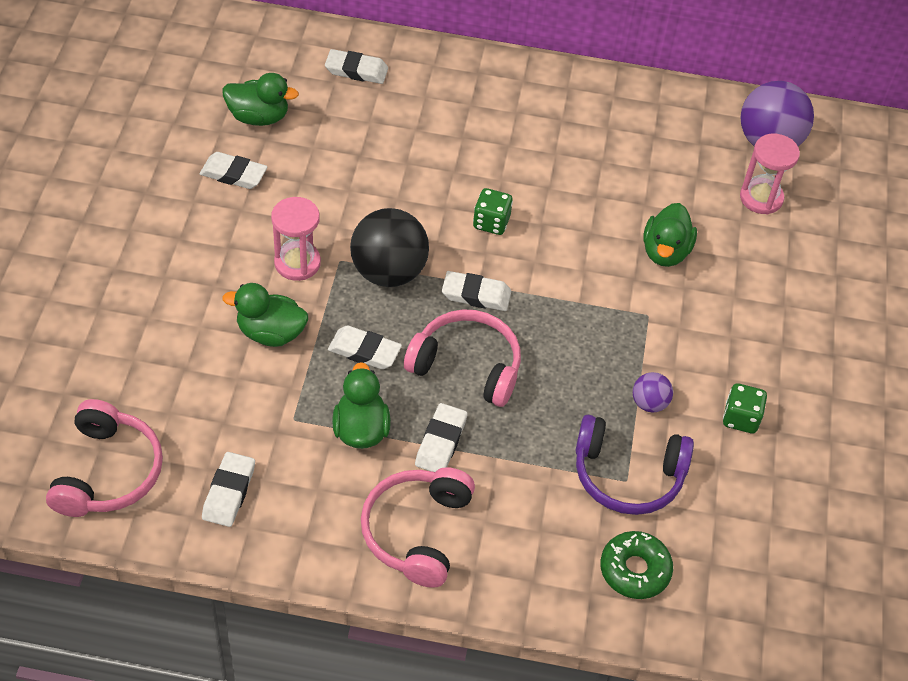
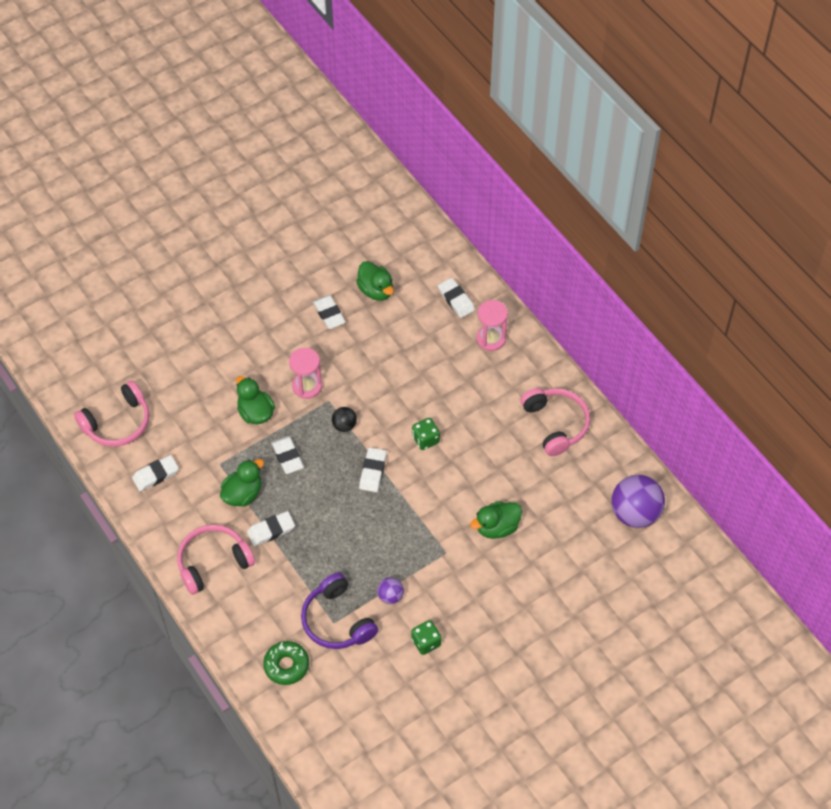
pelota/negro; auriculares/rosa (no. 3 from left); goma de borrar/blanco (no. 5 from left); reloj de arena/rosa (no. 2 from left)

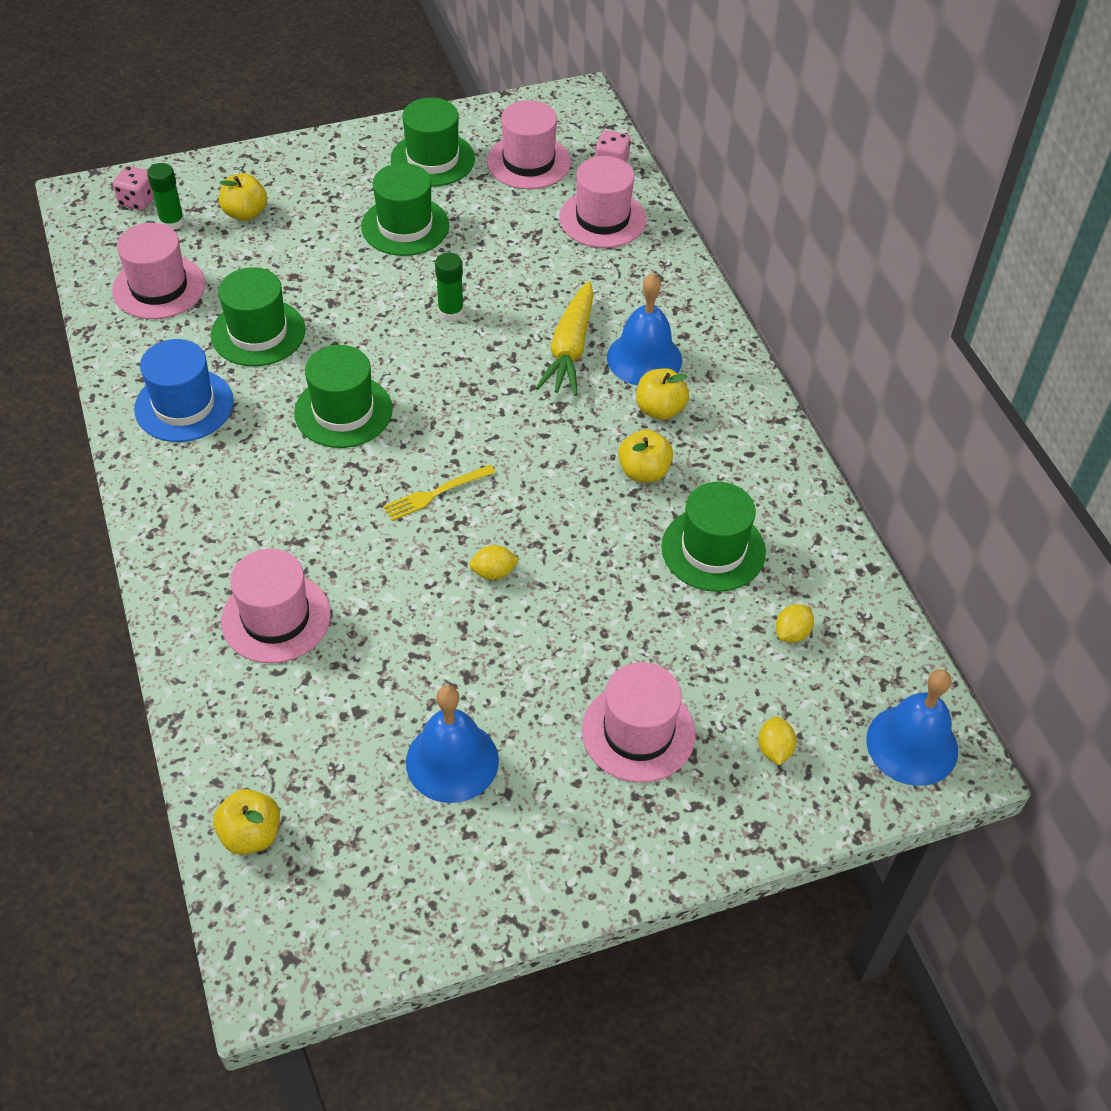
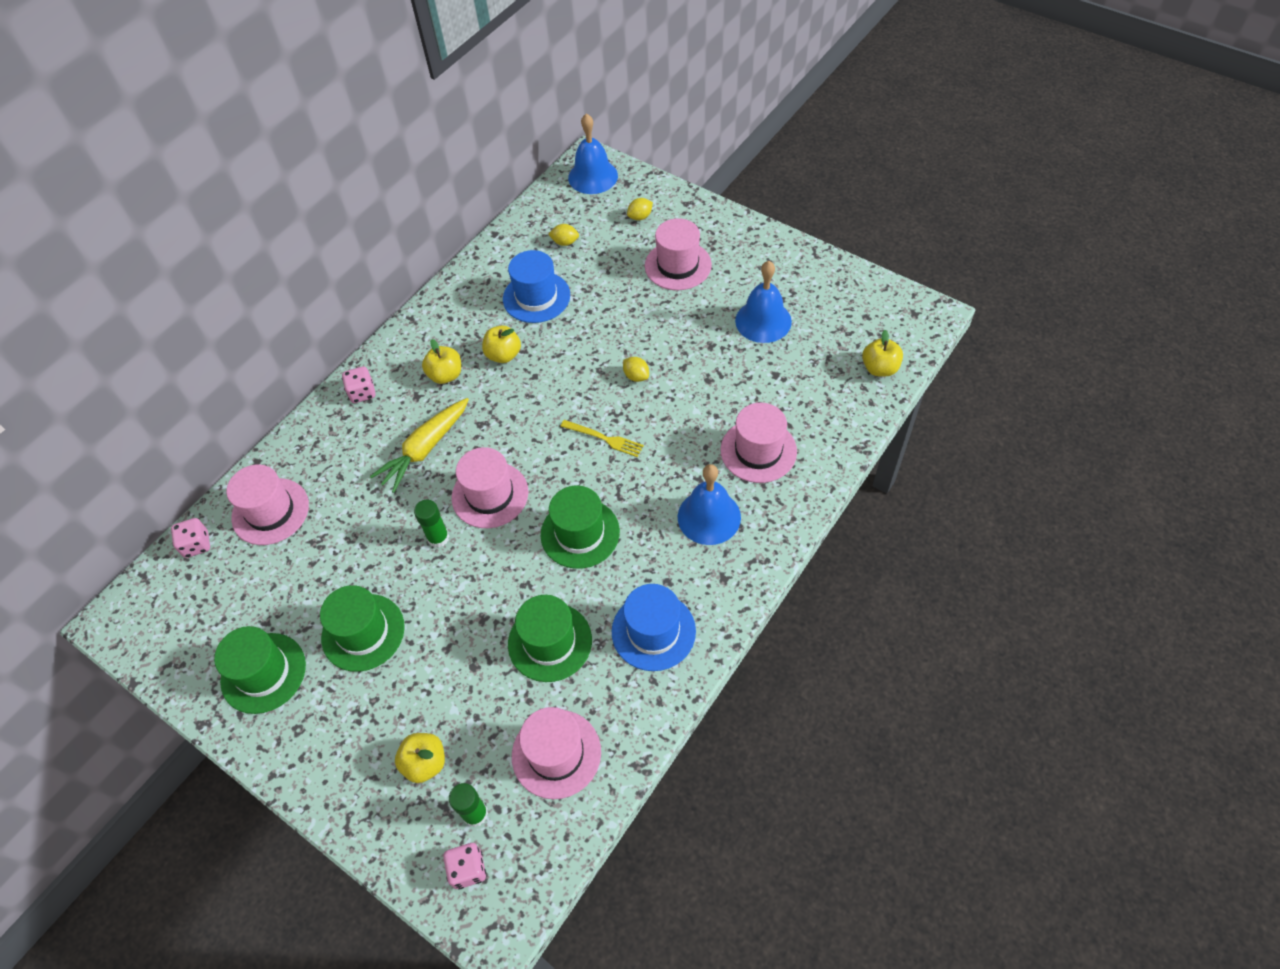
sombrero/rosa (no. 2 from left); zanahoria/amarillo; campana/azul (no. 2 from left); sombrero/azul (no. 1 from left); dado/rosa (no. 2 from left)

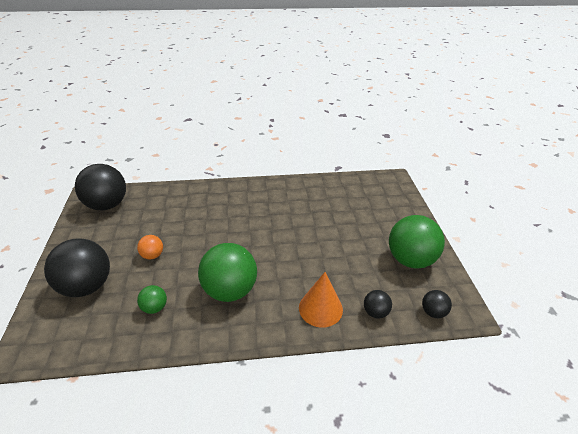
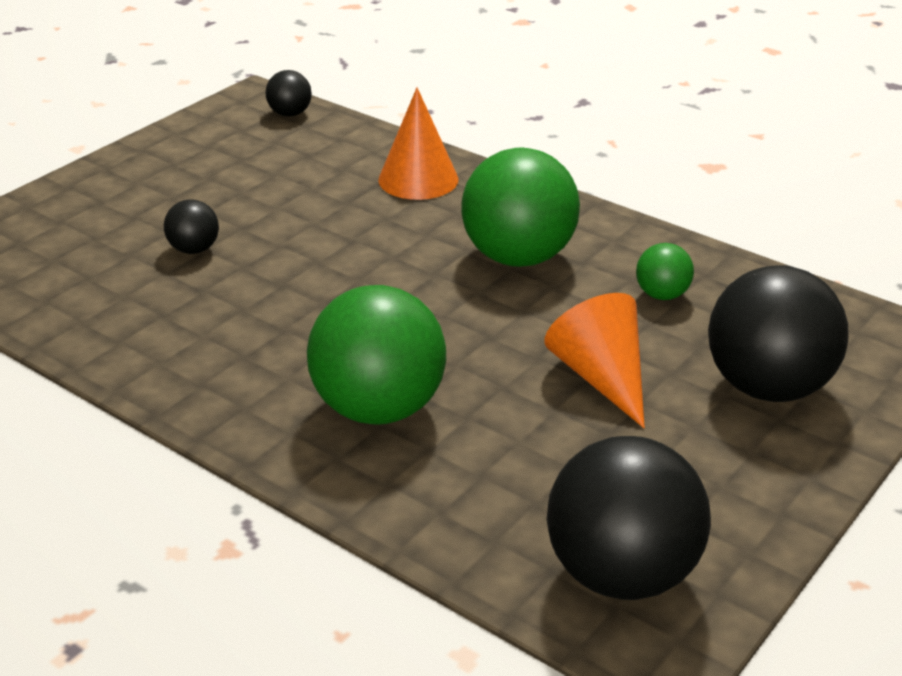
cono/naranja (no. 2 from left); pelota/negro (no. 1 from left); pelota/verde (no. 1 from left)

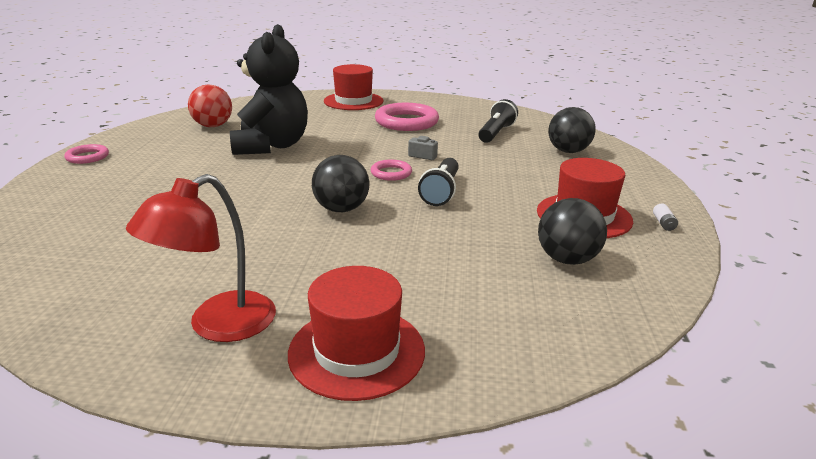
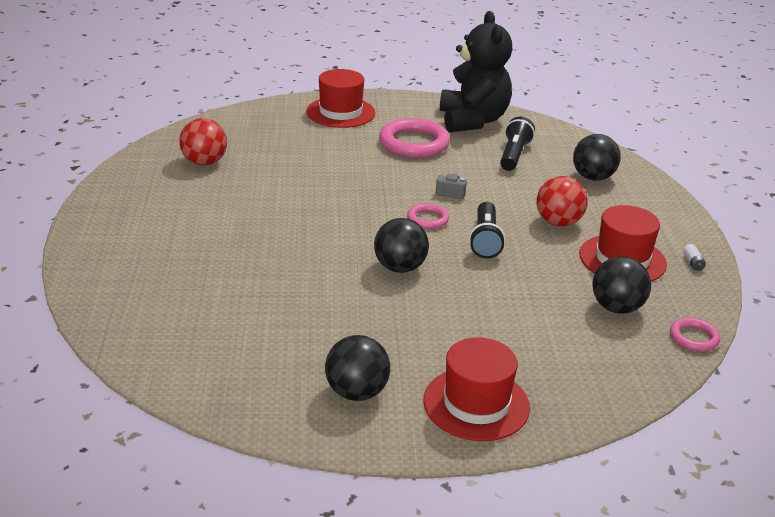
anillo/rosa (no. 3 from left); pelota/negro (no. 1 from left); osito/negro; pelota/rojo (no. 2 from left)

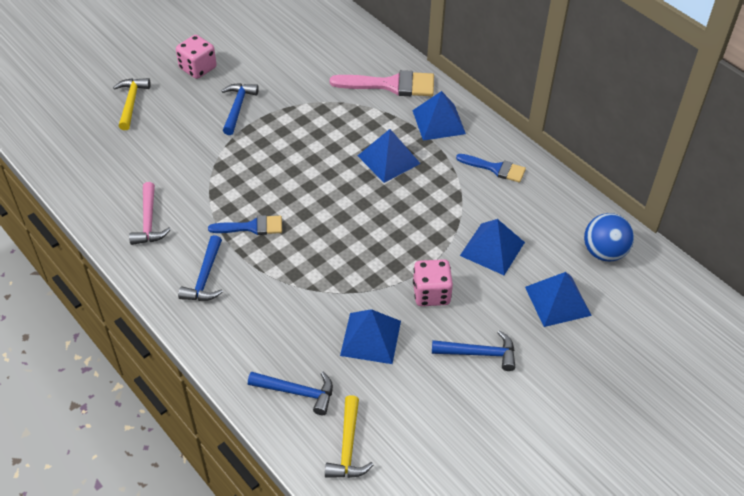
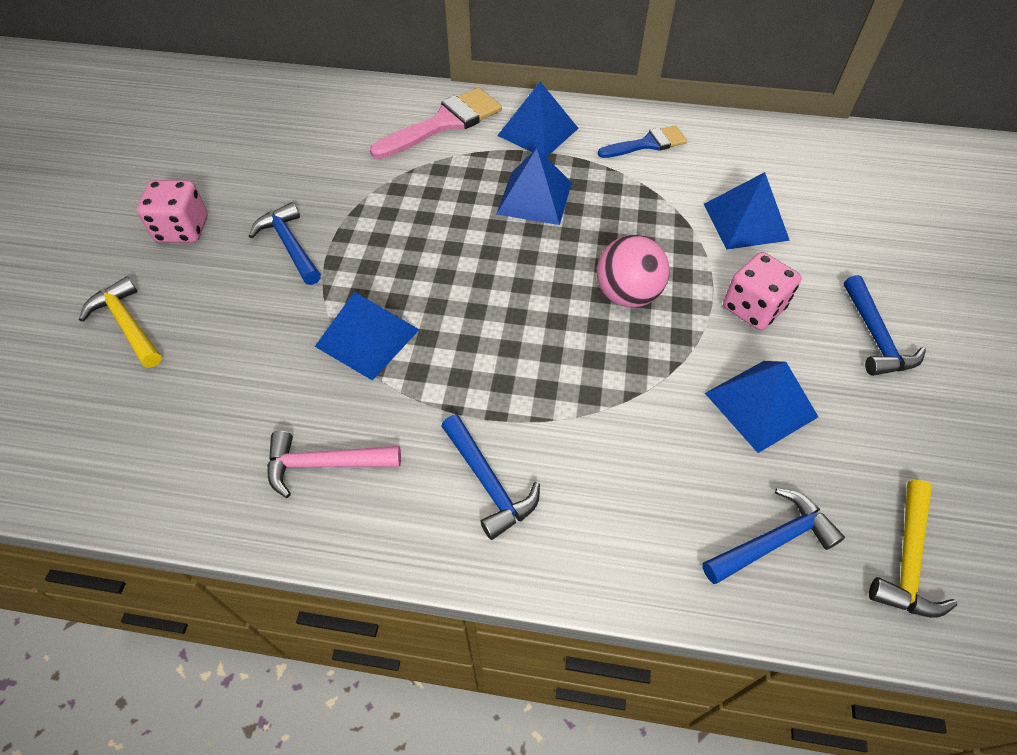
martillo/rosa; pincel/azul (no. 1 from left in the first image); martillo/amarillo (no. 2 from left); martillo/azul (no. 4 from left); pirámide/azul (no. 1 from left); pelota/azul; pelota/rosa

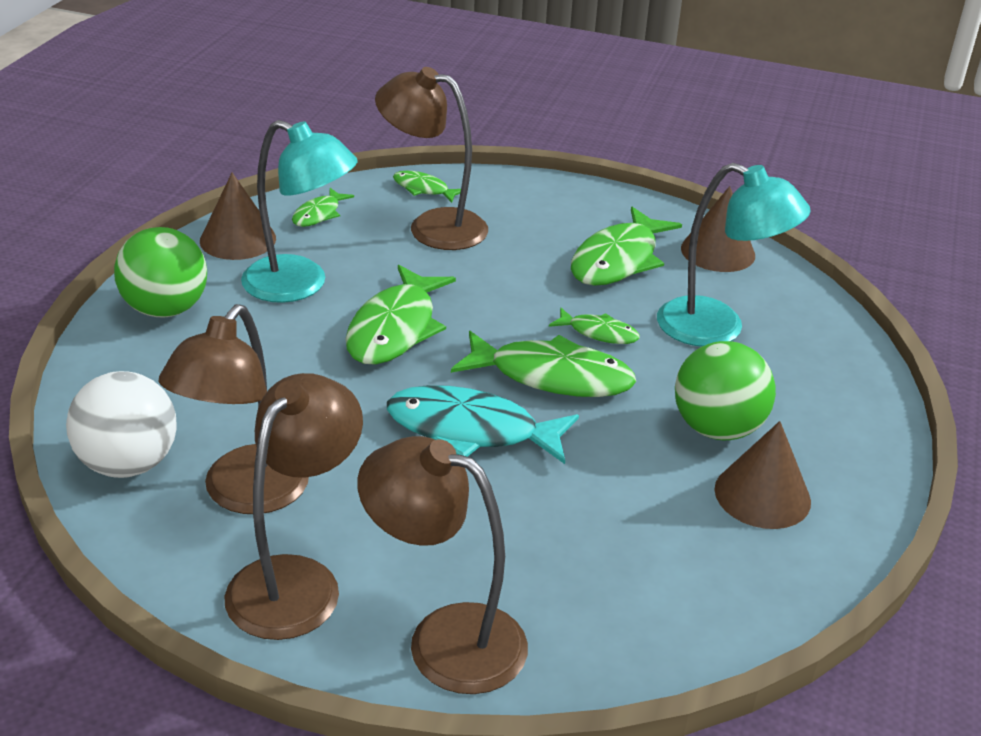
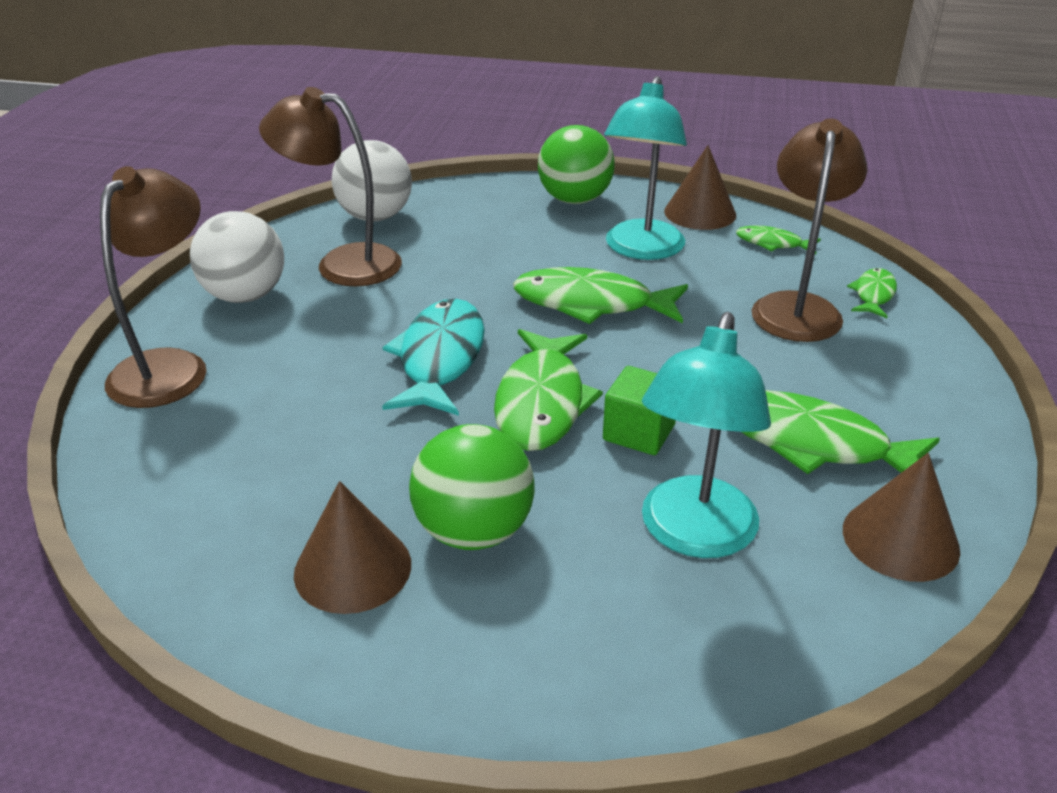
pelota/blanco (no. 1 from left); cubo/verde

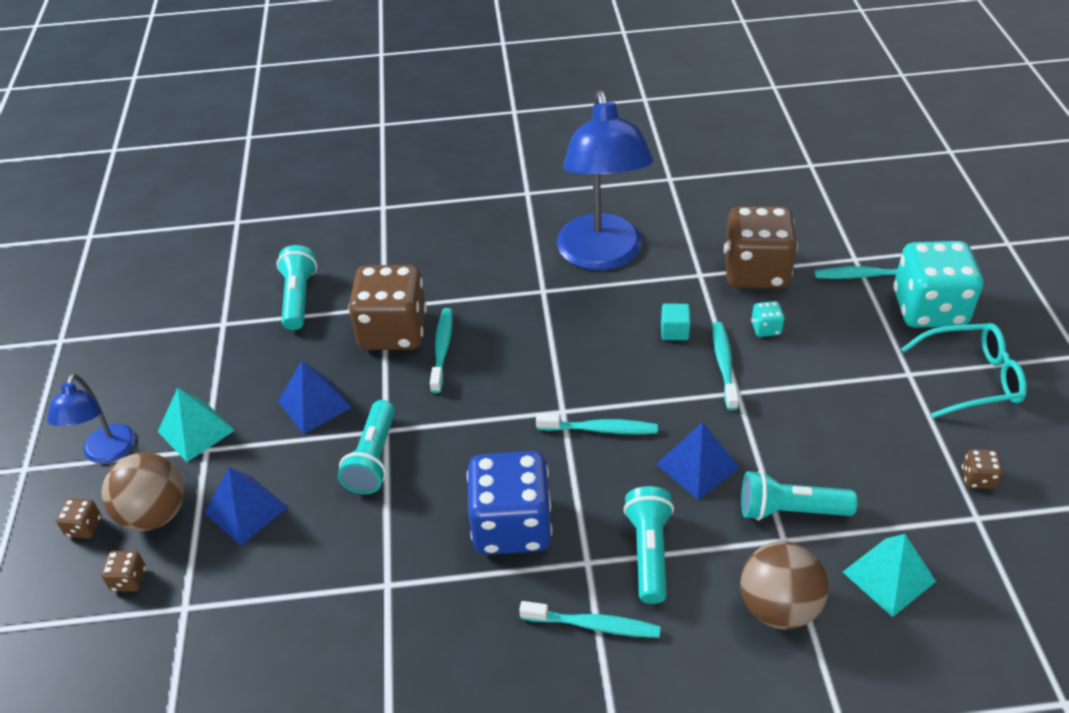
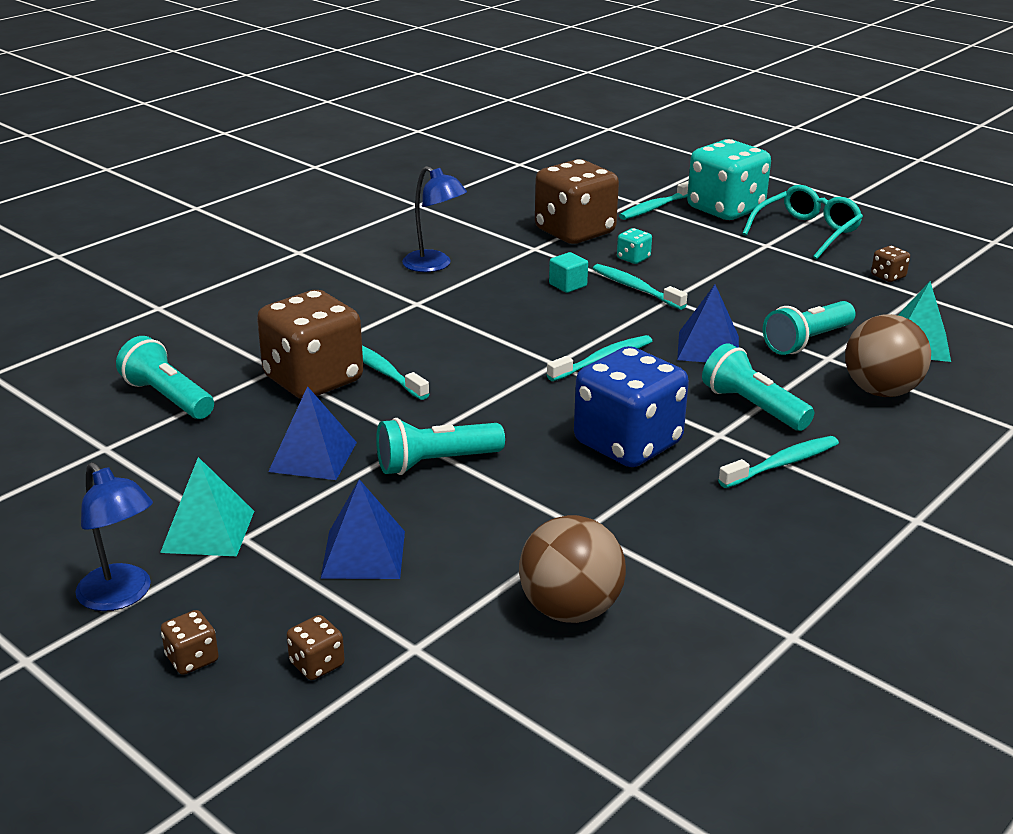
pelota/marrón (no. 1 from left); lámpara de mano/turquesa (no. 2 from left); lámpara/azul (no. 2 from left)

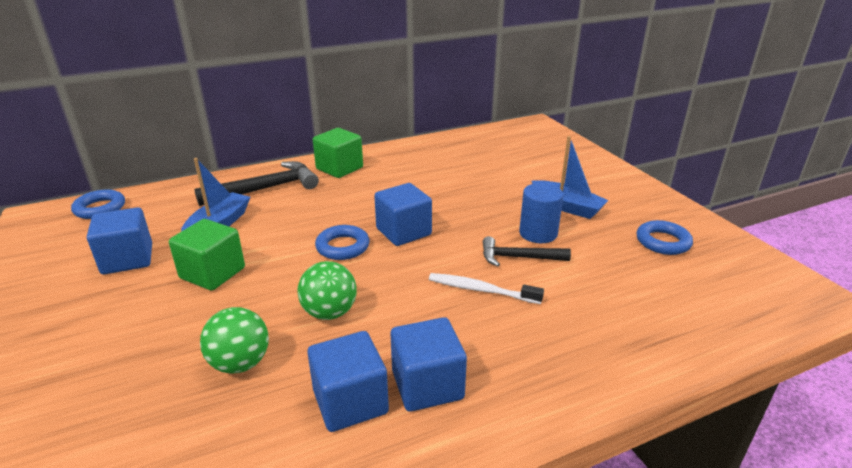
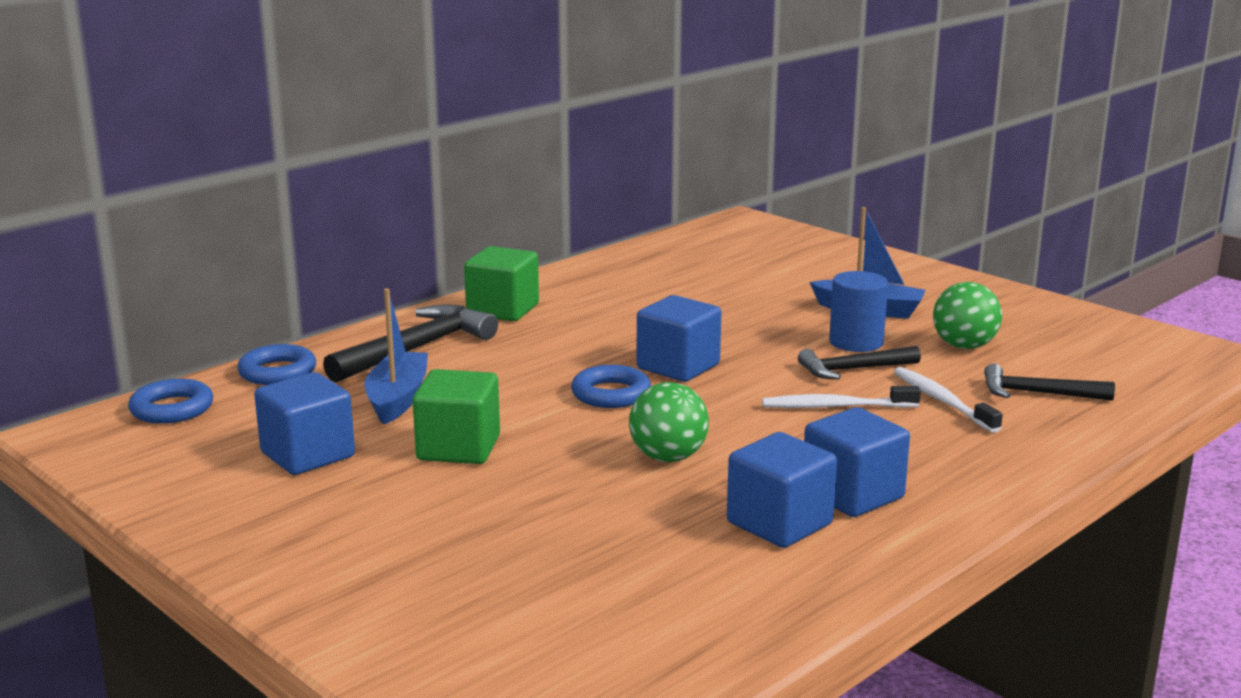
pelota/verde (no. 2 from left); anillo/azul (no. 2 from left); cepillo de dientes/blanco (no. 2 from left); martillo/negro (no. 3 from left)

